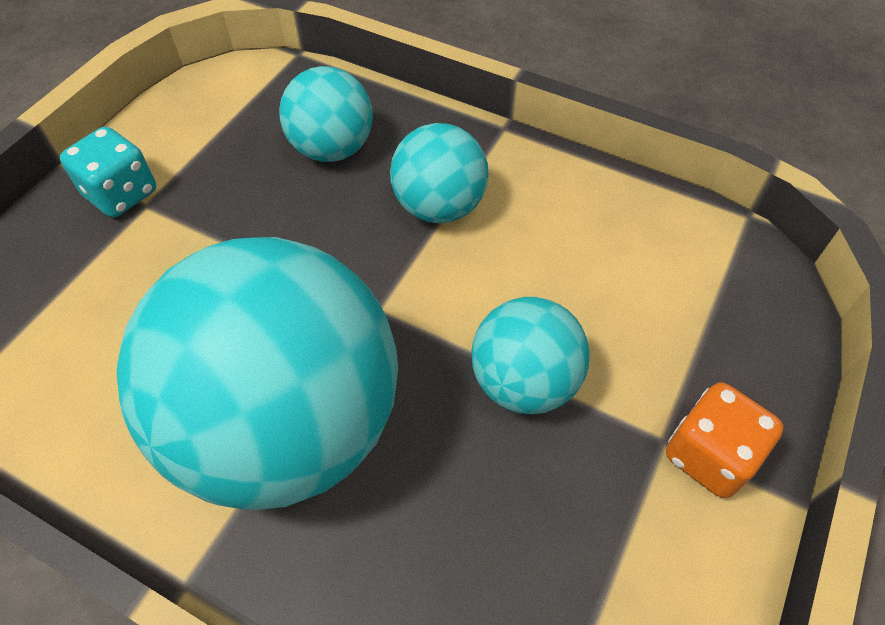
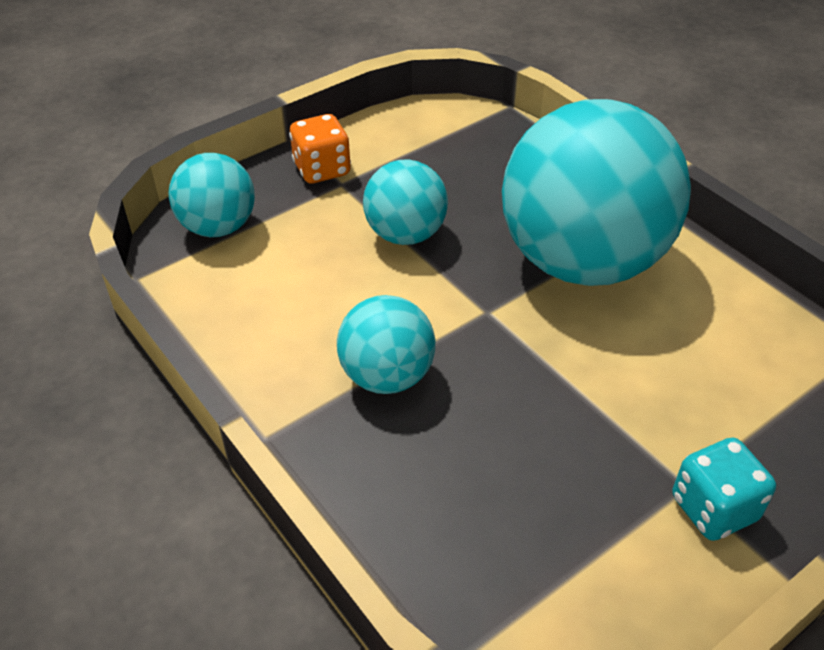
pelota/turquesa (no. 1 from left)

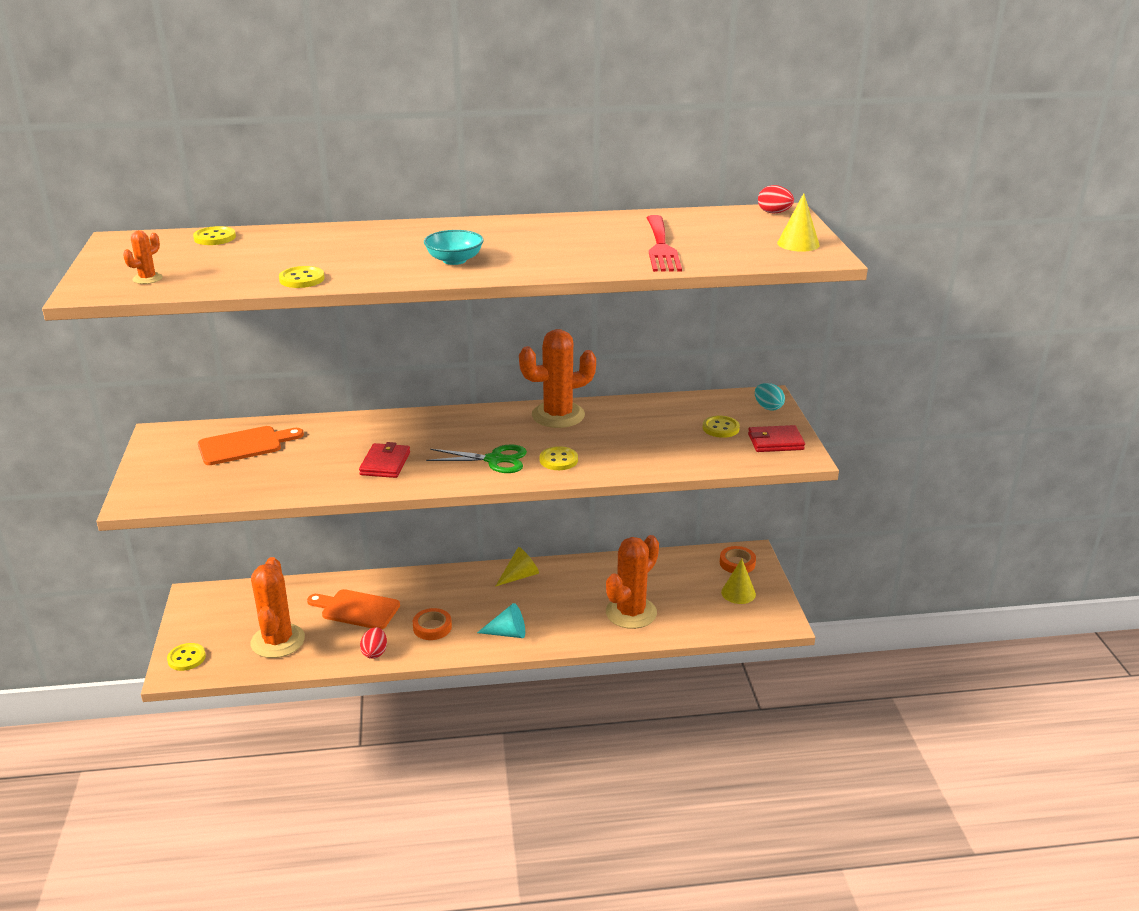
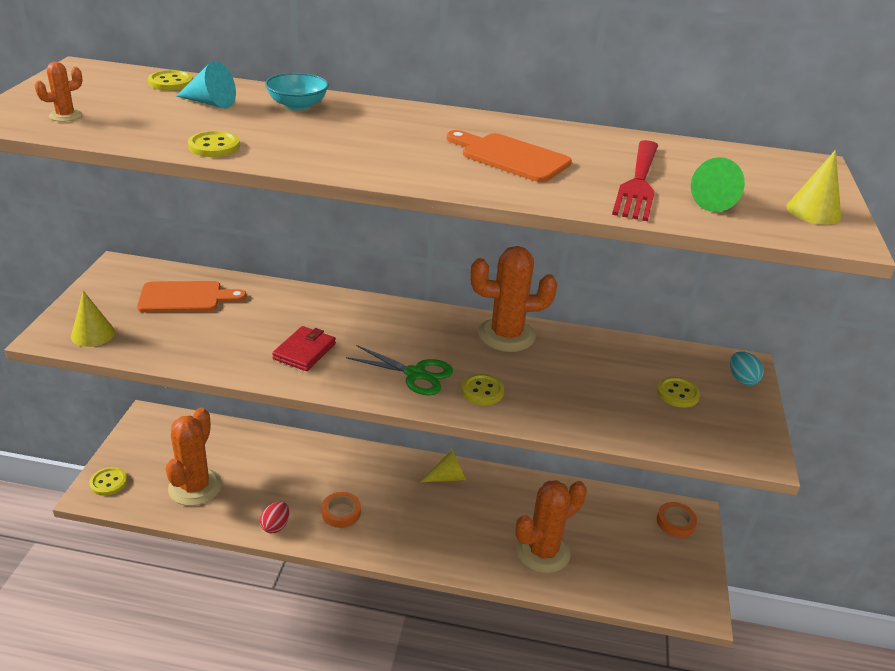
tabla de cortar/naranja (no. 2 from left); cuenco/turquesa; cono/turquesa; cono/amarillo (no. 1 from left); cartera/rojo (no. 2 from left in the first image); huevo/rojo (no. 2 from left in the first image); cono/verde

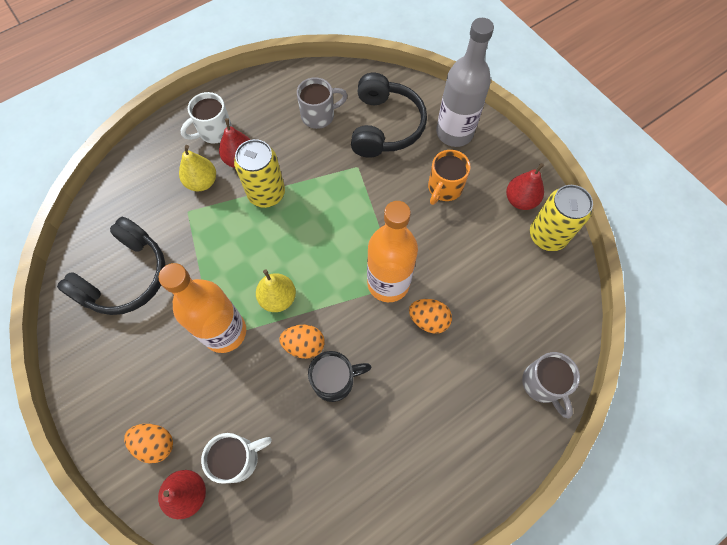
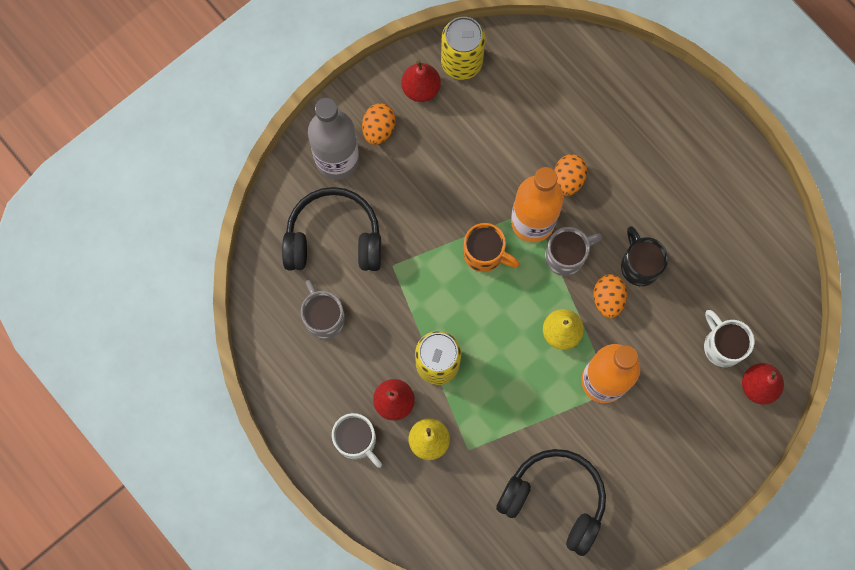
huevo/naranja (no. 1 from left); taza/naranja; taza/gris (no. 2 from left)

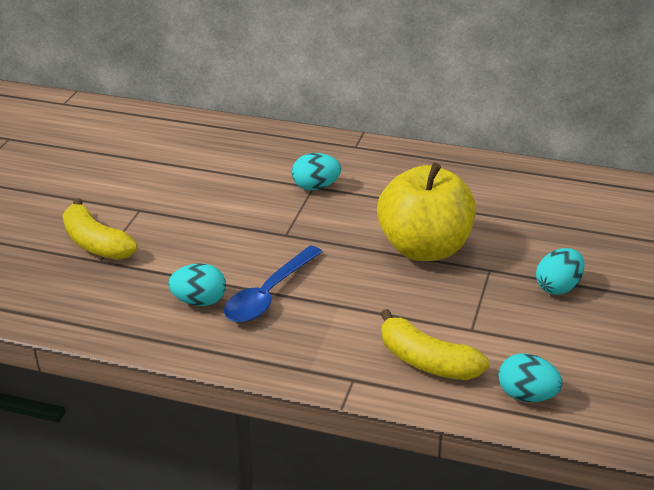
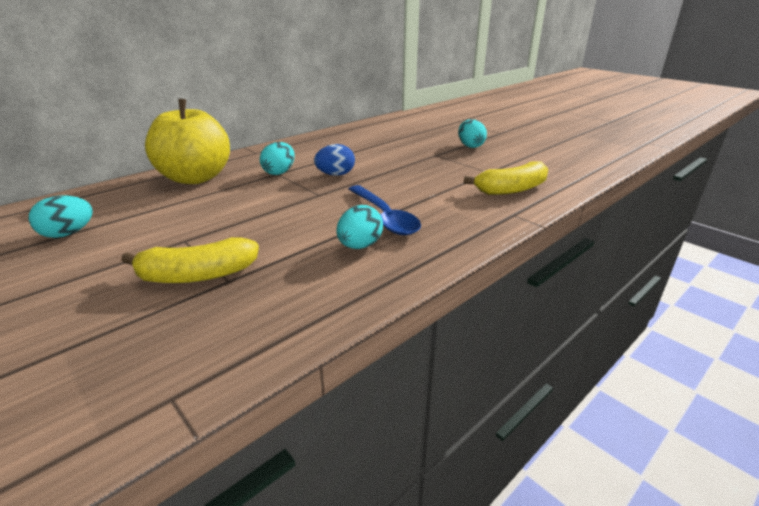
manzana/amarillo; huevo/turquesa (no. 1 from left); huevo/azul

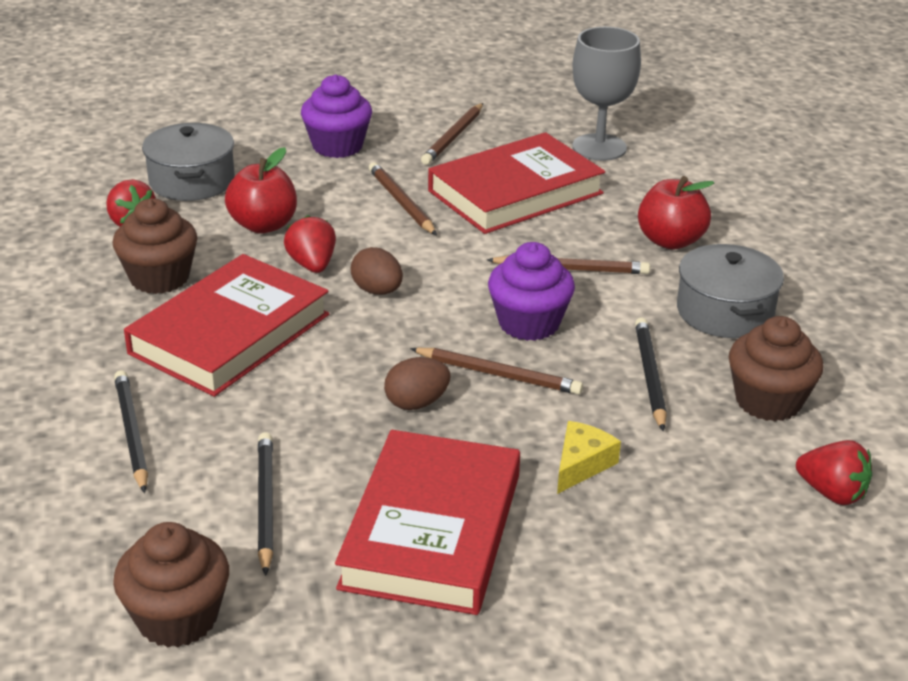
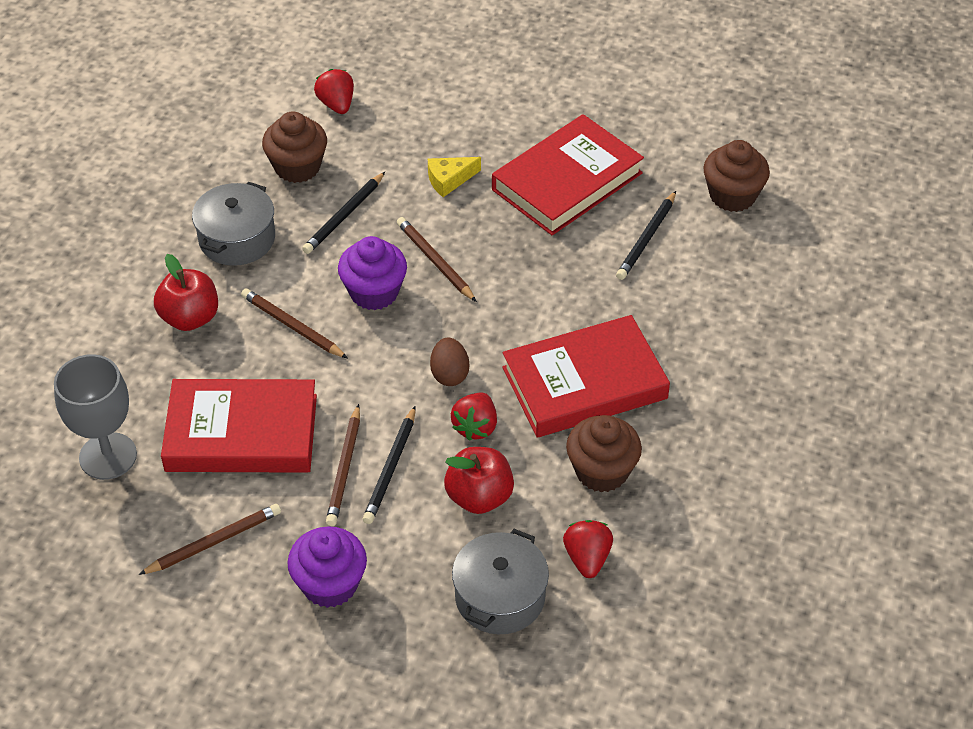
lápiz/negro (no. 2 from left); huevo/marrón (no. 2 from left in the first image)

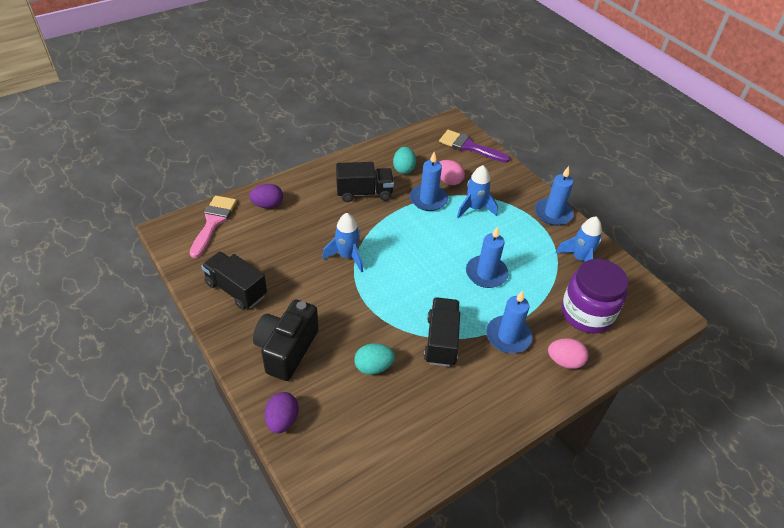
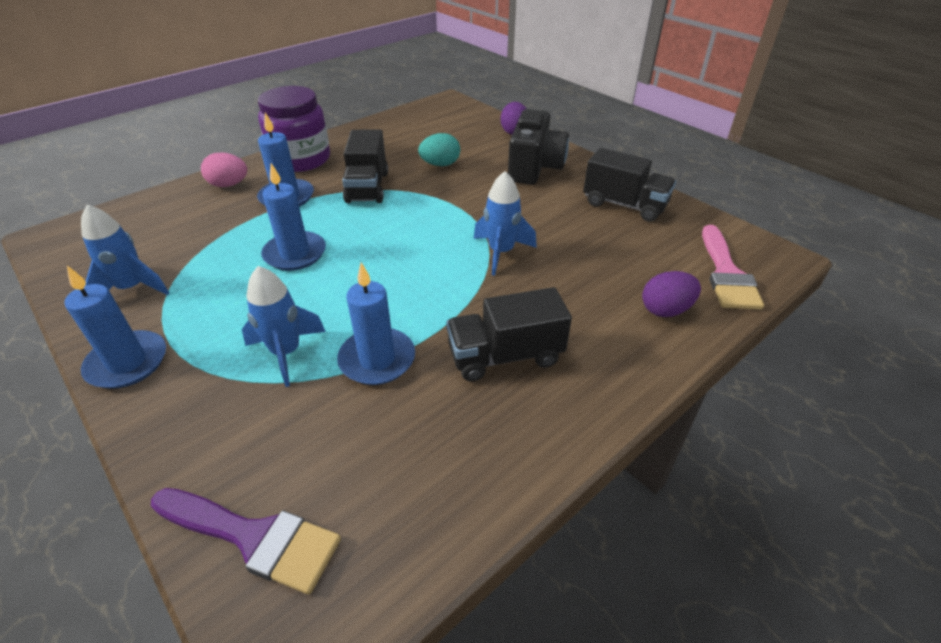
huevo/turquesa (no. 2 from left in the first image); huevo/rosa (no. 1 from left in the first image); tarro/morado

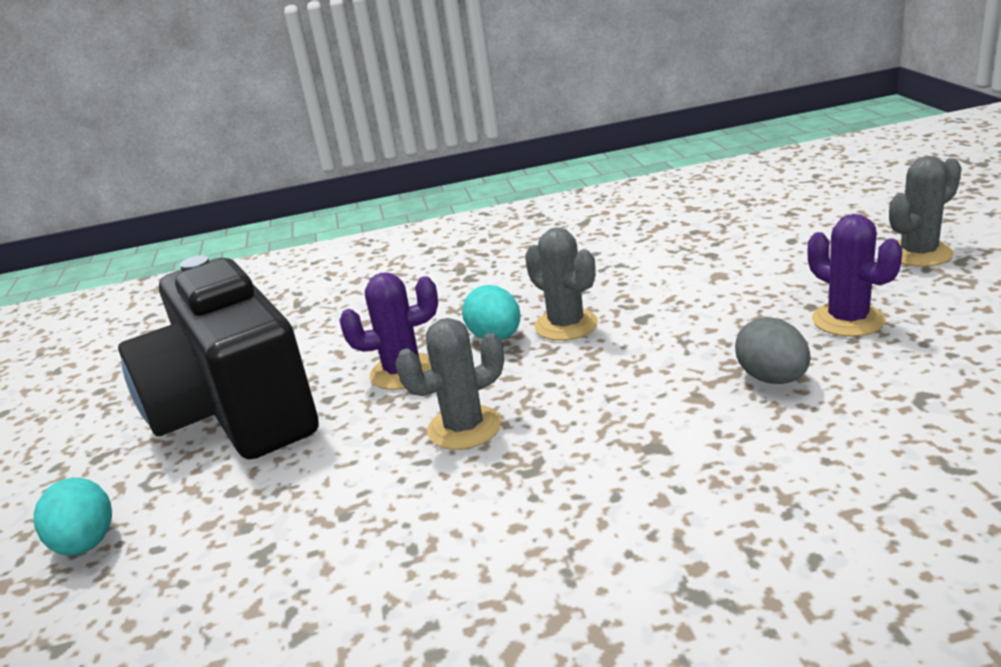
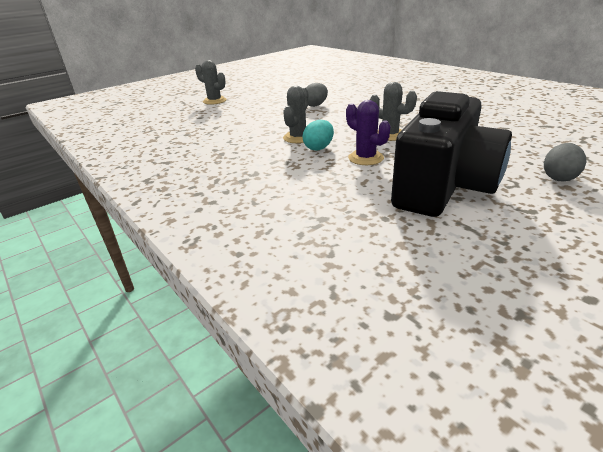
huevo/gris (no. 2 from left); cactus/morado (no. 2 from left in the first image)

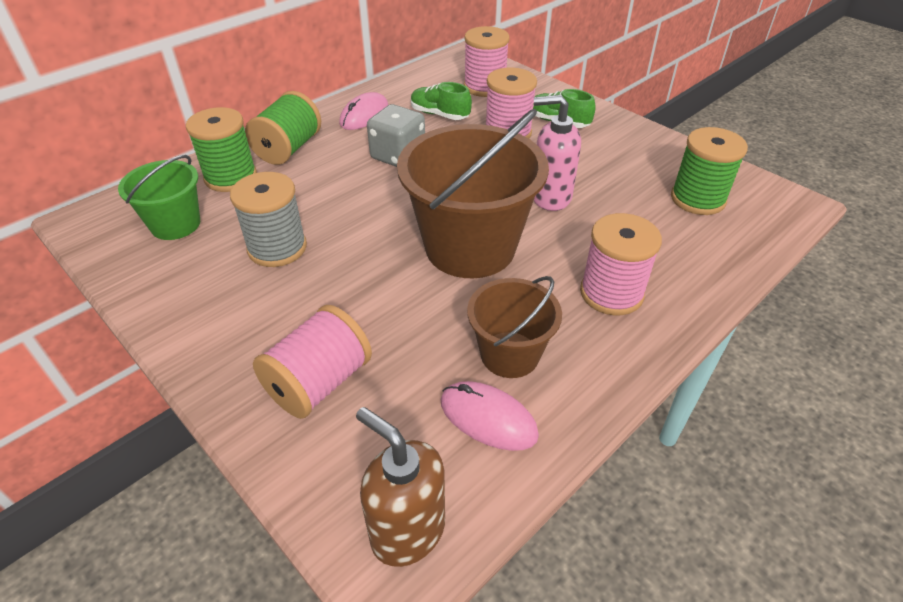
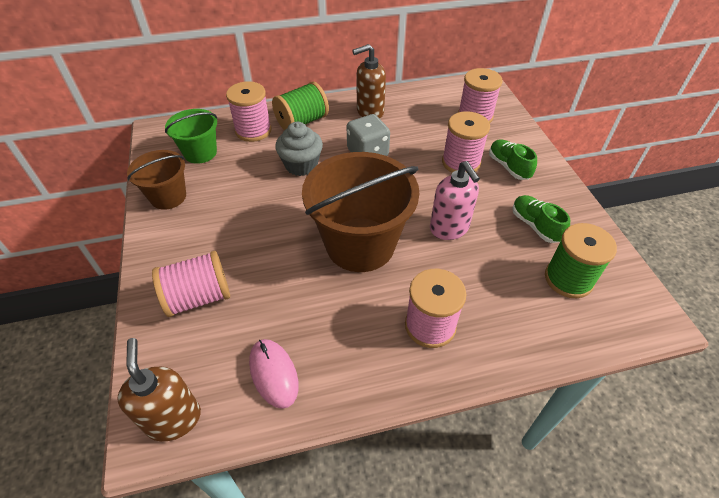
carrete/rosa (no. 2 from left); carrete/gris; dispensador de jabón/marrón (no. 2 from left); zapato/verde (no. 2 from left); balde/marrón (no. 1 from left); dispensador de jabón/rosa; magdalena/gris

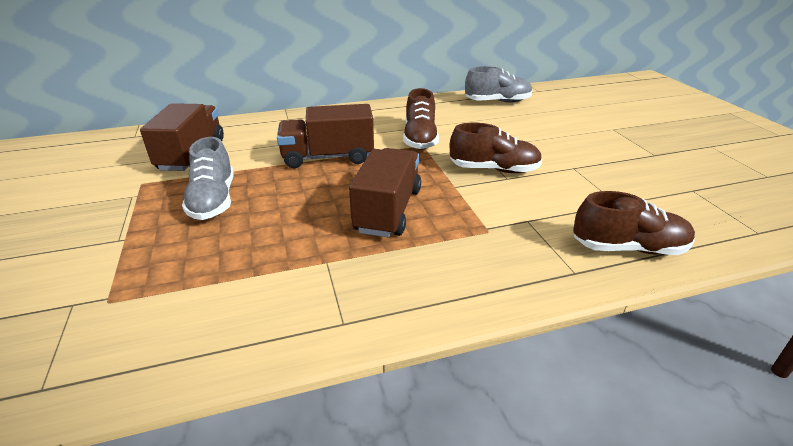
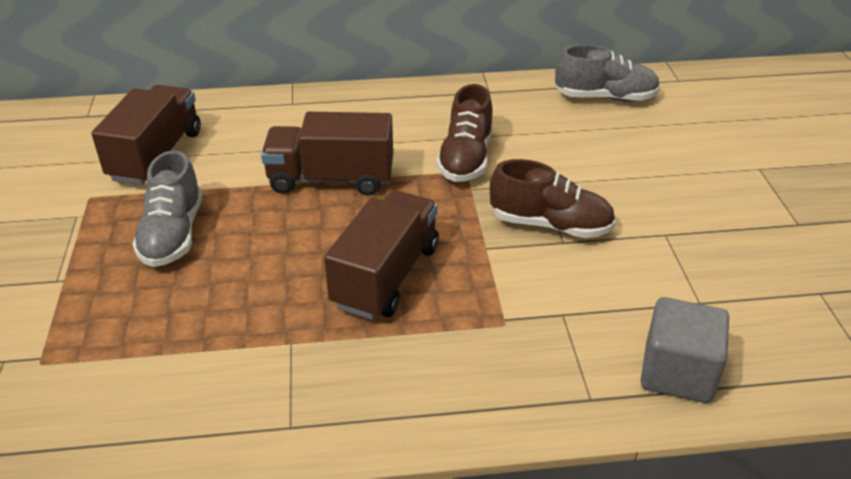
cubo/gris

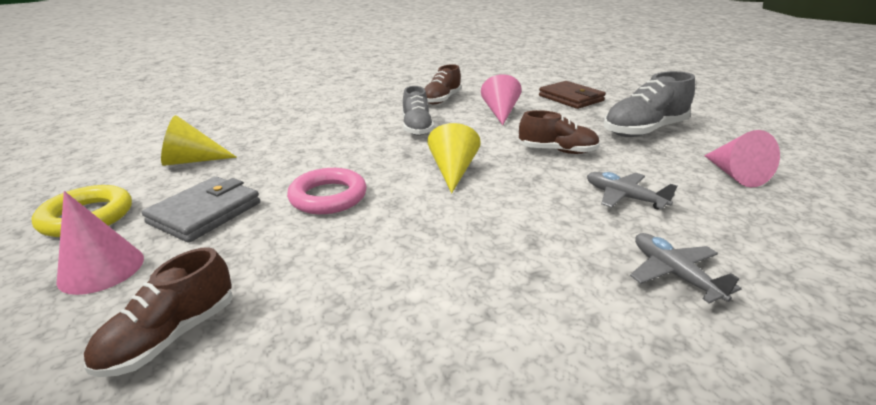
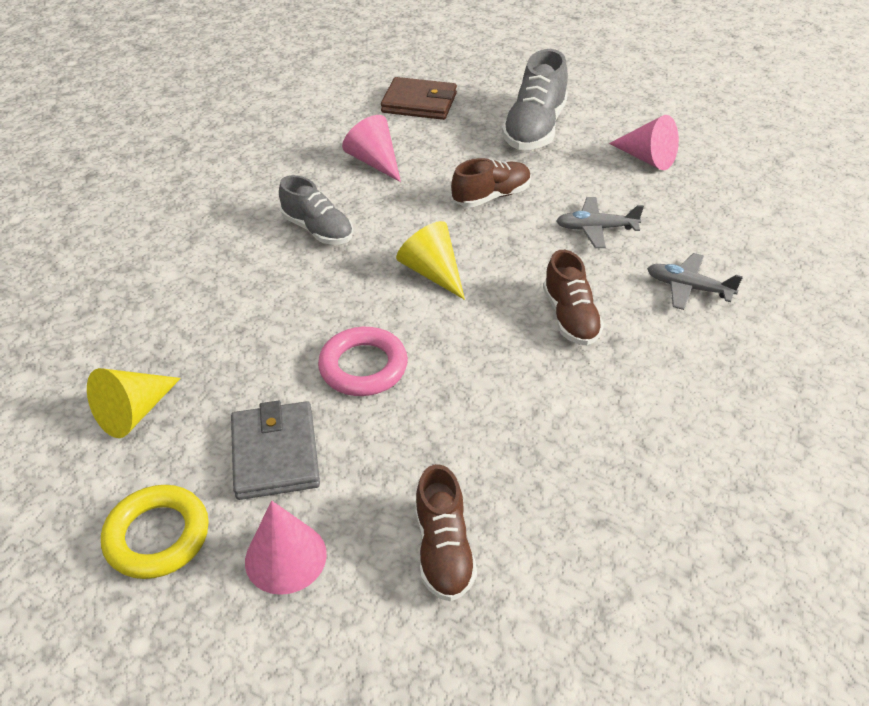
zapato/marrón (no. 3 from left)

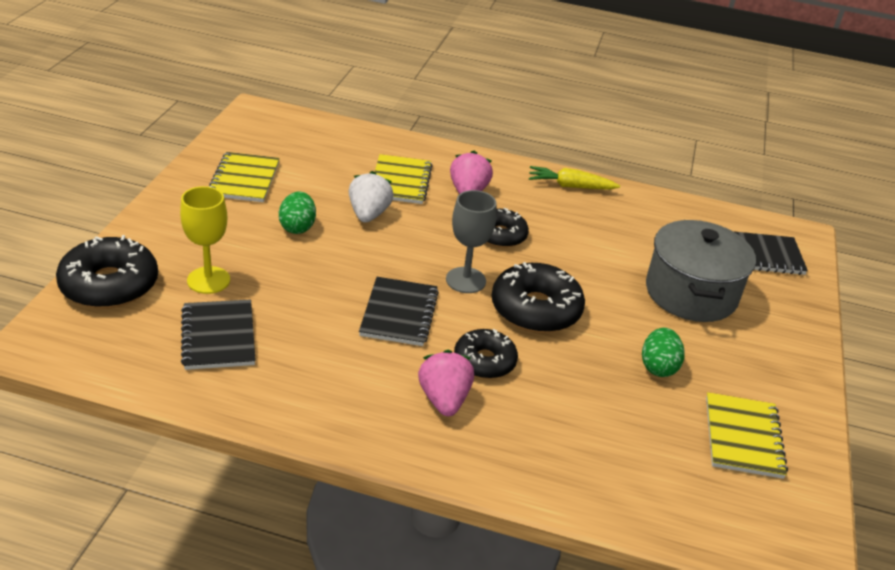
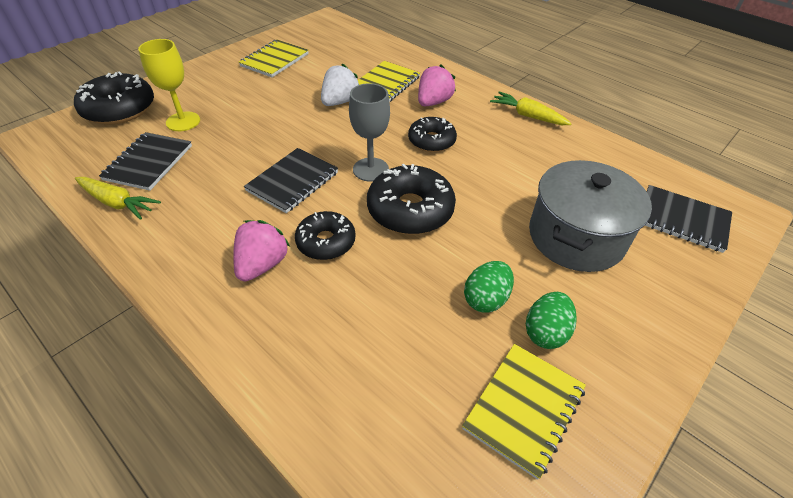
huevo/verde (no. 2 from left); zanahoria/amarillo (no. 1 from left)

